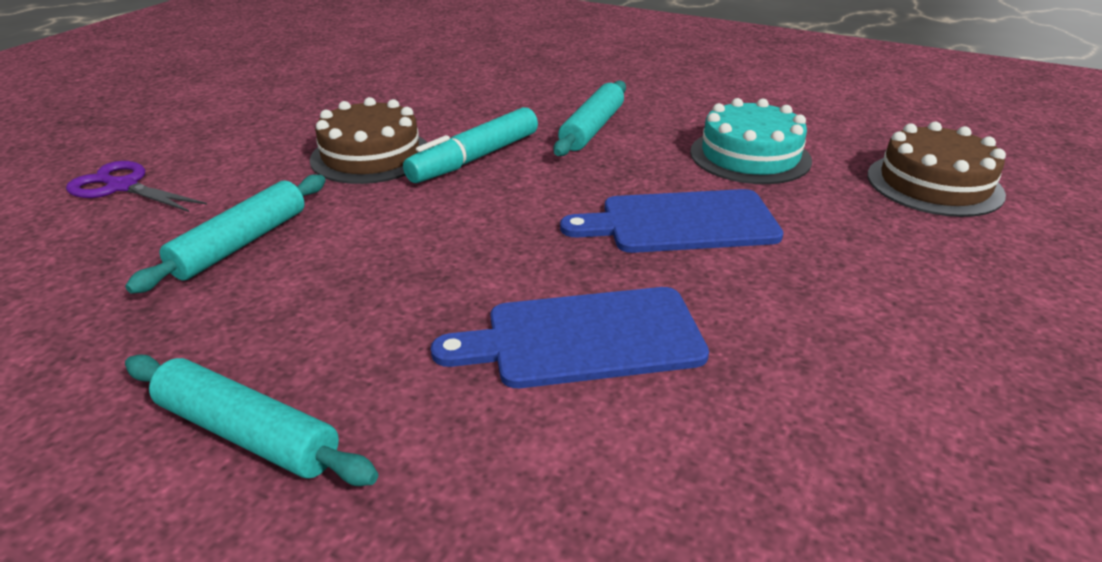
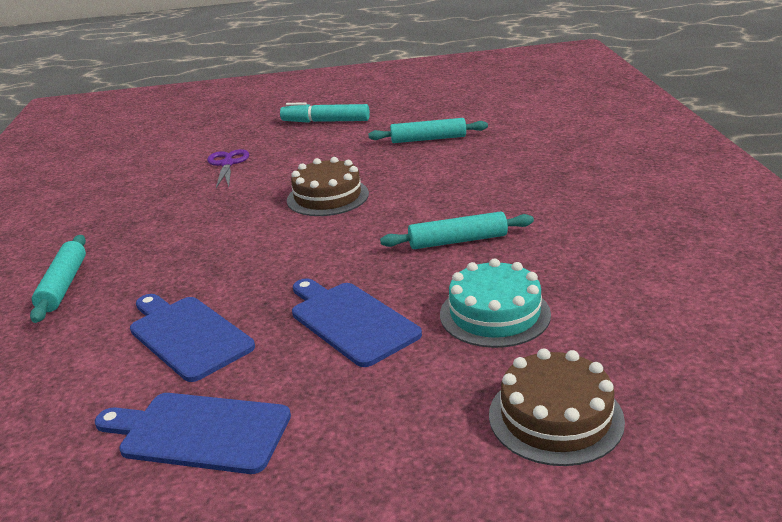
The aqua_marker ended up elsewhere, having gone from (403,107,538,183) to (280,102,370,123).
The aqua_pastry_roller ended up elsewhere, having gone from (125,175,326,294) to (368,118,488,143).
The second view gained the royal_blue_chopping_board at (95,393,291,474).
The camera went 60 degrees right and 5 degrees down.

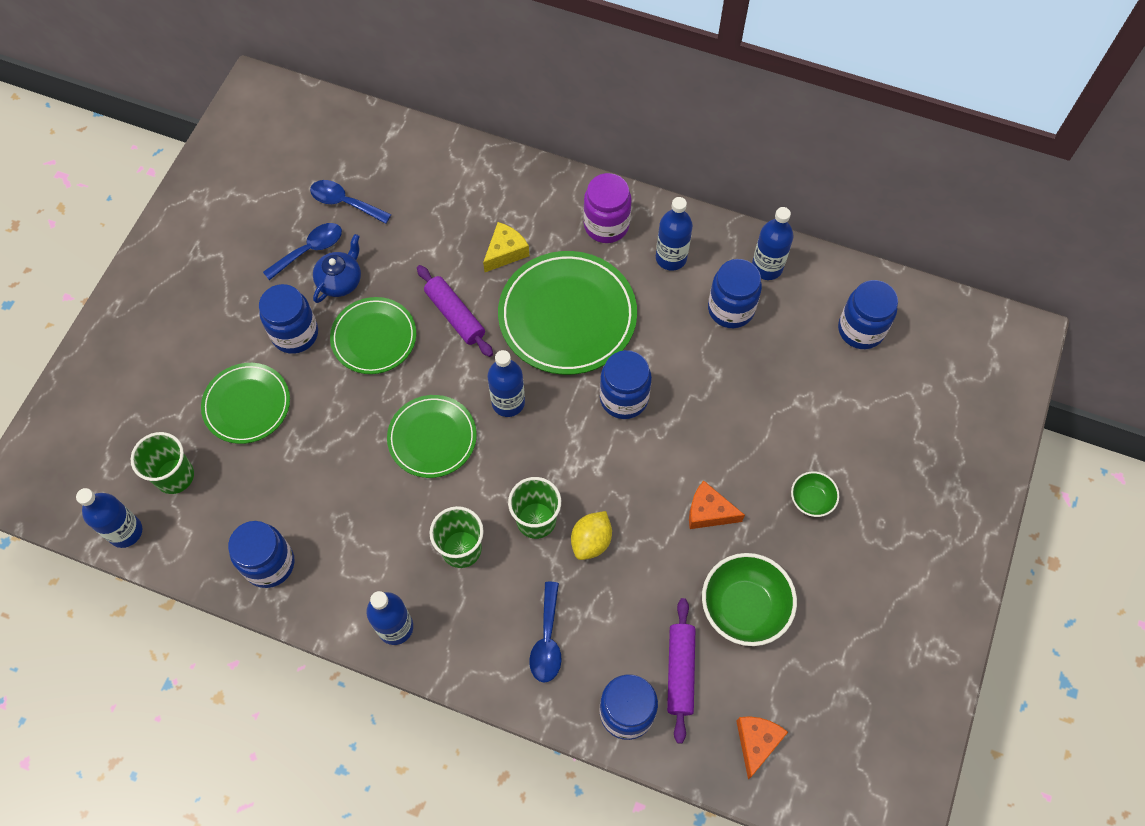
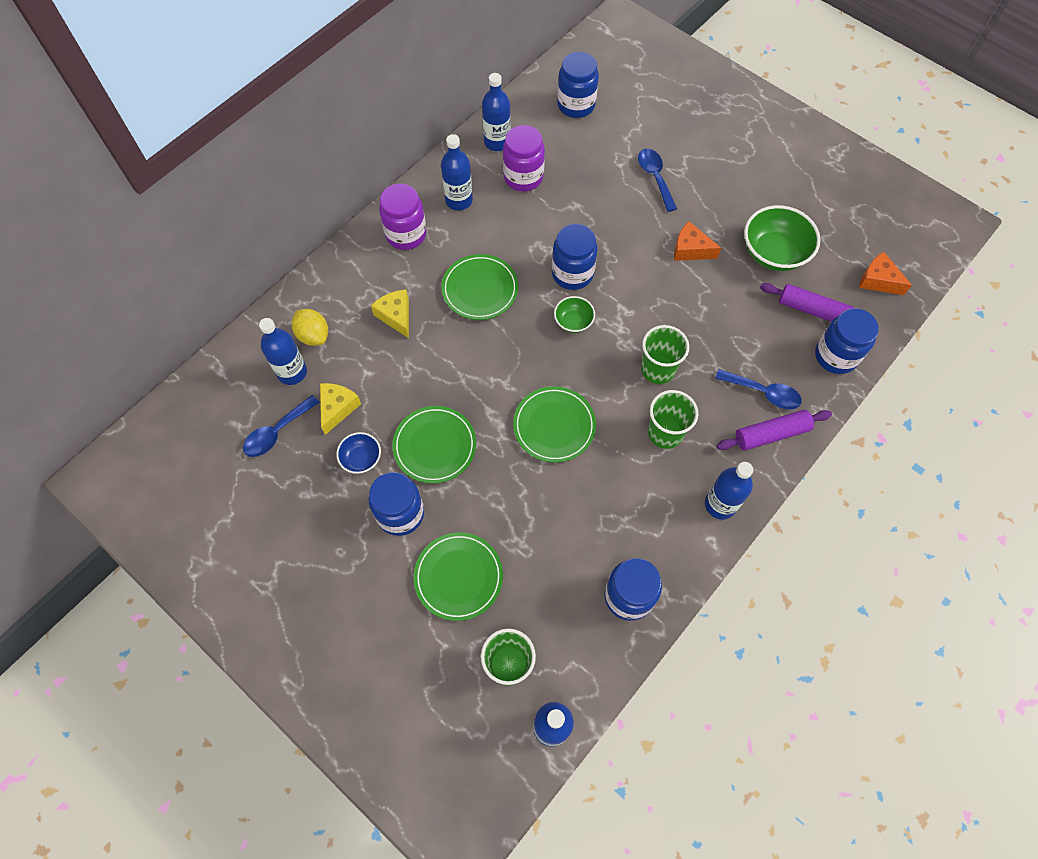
The royal_blue_spoon ended up elsewhere, having gone from (263,223,342,280) to (638,149,677,212).
Where the royal_blue_teapot stood at (313,234,361,303), the royal_blue_deep_dish came to stand at (336,432,381,474).
The size of the emerald_dinner_plate at (498,251,637,375) changed by a factor of 0.61.
What was the royal_blue_jam_jar at (708,259,762,328) turned into the royal_purple_jam_jar at (503,125,545,192).
The royal_purple_pastry_roller ended up elsewhere, having gone from (417,265,493,357) to (717,410,832,450).
The royal_blue_flask ended up elsewhere, having gone from (488,350,525,417) to (259,318,307,385).
The emerald_deep_dish ended up elsewhere, having gone from (791,471,839,517) to (554,296,595,333).
The orange-coloured_piece_of_cheese at (689,481,745,529) ended up facing another way, 75 degrees clockwise from before.
The golden_lemon ended up elsewhere, having gone from (571,511,612,560) to (292,309,328,346).
The second view gained the golden_piece_of_cheese at (320,383,361,435).
The camera went 70 degrees left and 0 degrees up.

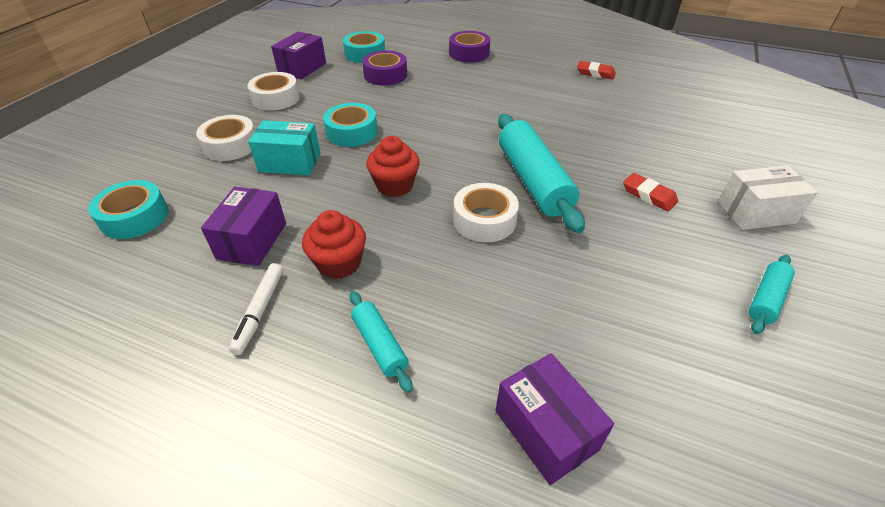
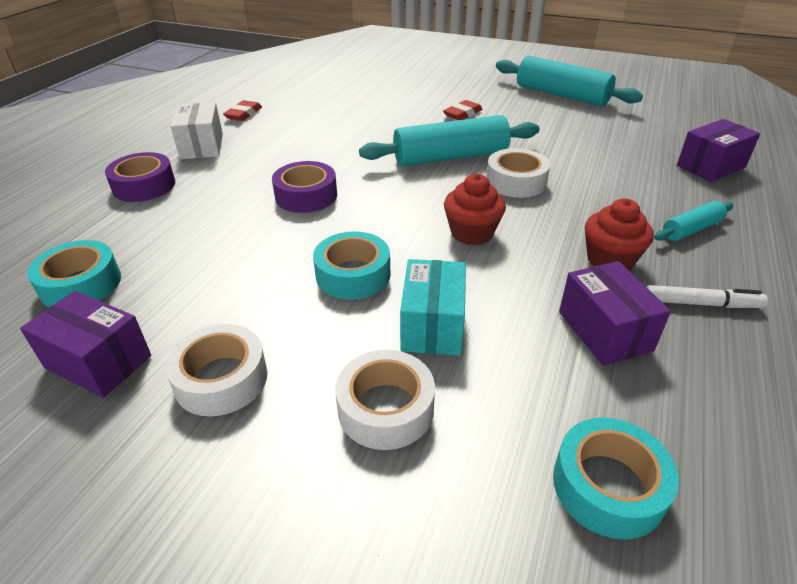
The royal_purple_sticky_tape ended up elsewhere, having gone from (362,50,407,86) to (272,161,337,213).
The white_box ended up elsewhere, having gone from (718,165,818,230) to (171,102,223,159).
The royal_purple_box at (201,187,286,266) ended up facing another way, 60 degrees clockwise from before.
The size of the aqua_pastry_roller at (749,255,795,334) changed by a factor of 1.99.
The camera went 90 degrees left and 5 degrees down.

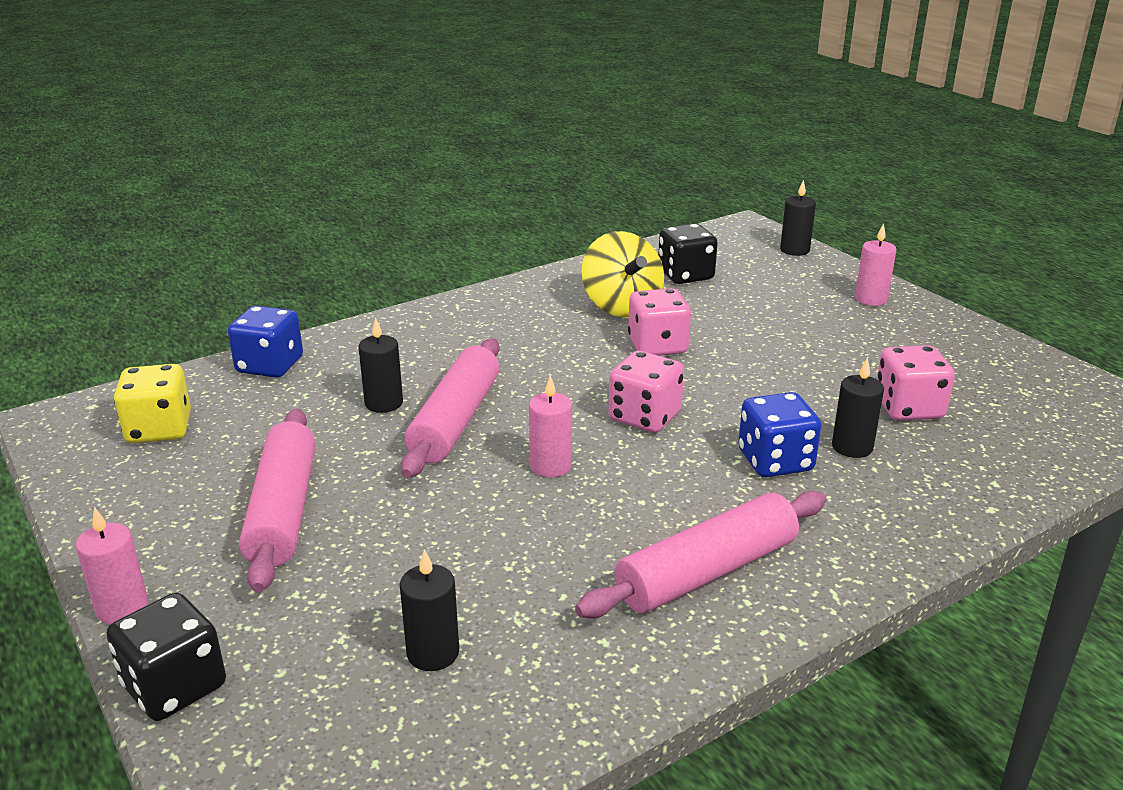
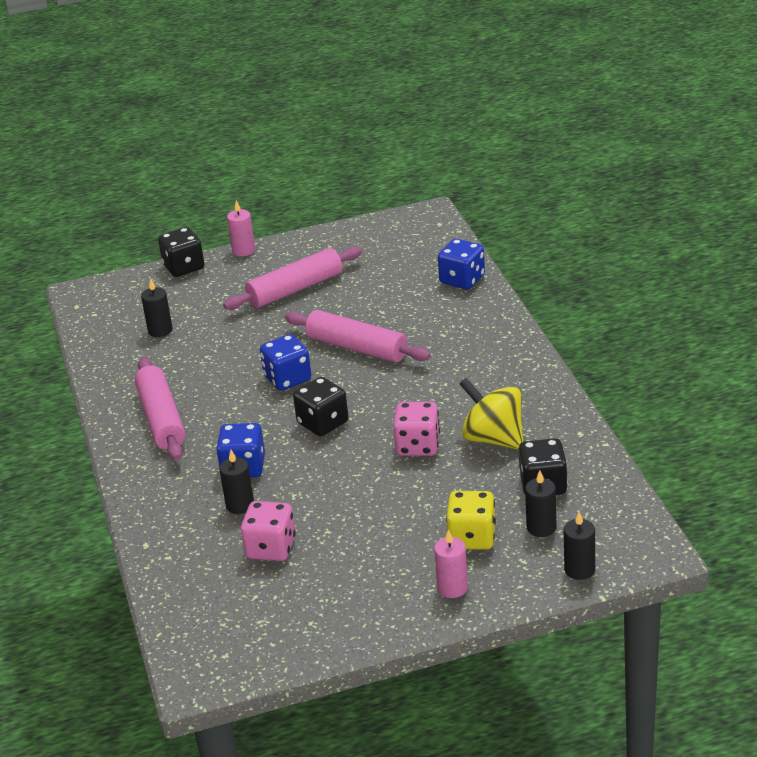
The golden_toy_top at (581,231,664,317) ended up facing another way, 45 degrees clockwise from before.
The black_candle ended up elsewhere, having gone from (358,317,403,413) to (525,470,557,537).
What was the pink_dice at (609,351,684,433) turned into the black_dice at (293,377,348,436).
The golden_dice ended up elsewhere, having gone from (114,364,191,443) to (446,491,496,550).
Where the pink_candle stood at (529,375,572,477), the royal_blue_dice came to stand at (260,334,311,391).
The pink_pastry_roller at (239,409,316,592) ended up facing another way, 45 degrees counterclockwise from before.
The camera went 110 degrees right and 5 degrees up.

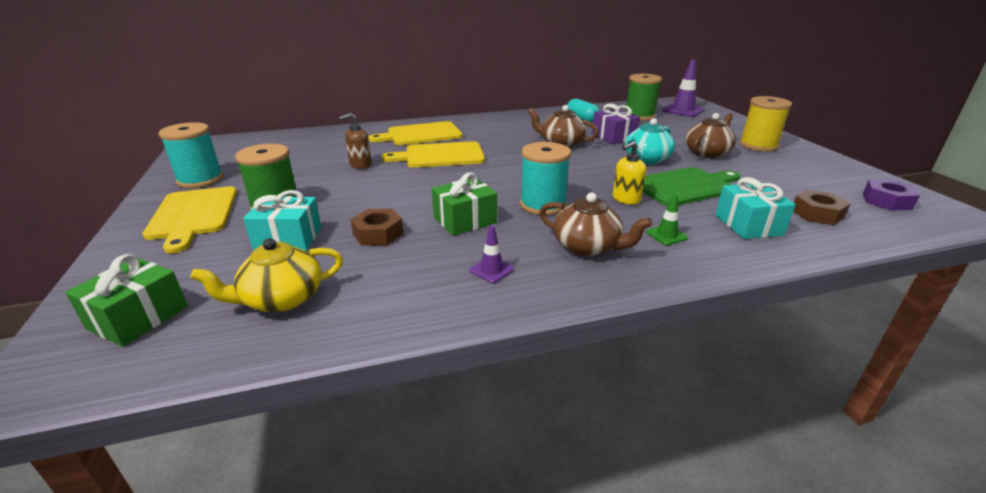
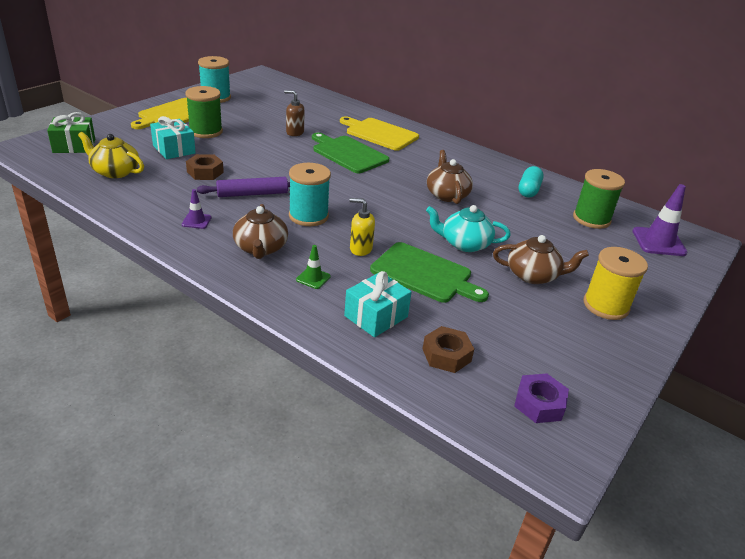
The second view lost the royal_purple_present at (592,103,640,145).
What was the golden_chopping_board at (382,141,485,168) turned into the emerald_chopping_board at (312,133,389,173).
Where the emerald_present stood at (432,173,497,236), the royal_purple_pastry_roller came to stand at (197,177,290,197).
The camera went 50 degrees right and 5 degrees up.

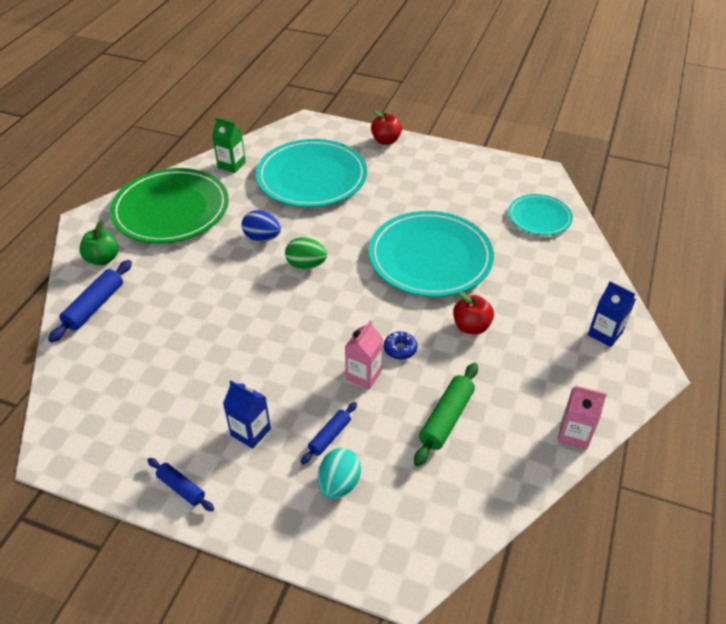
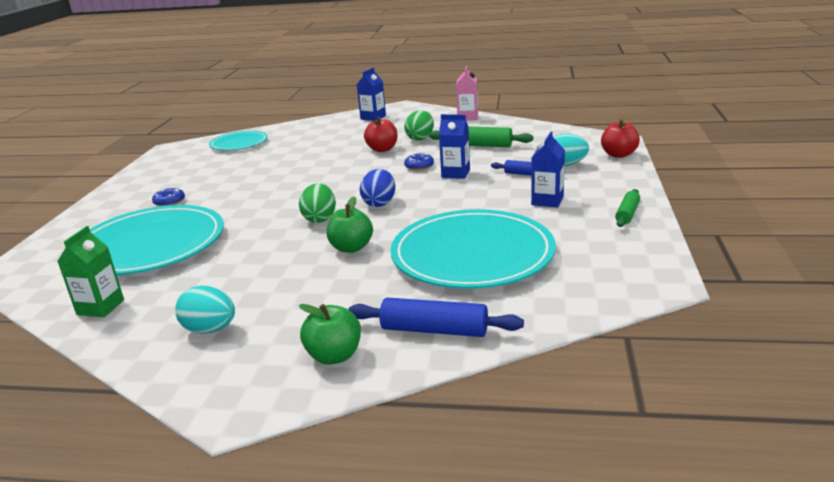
The red_toy_apple ended up elsewhere, having gone from (371,110,402,145) to (601,119,640,158).
Where the emerald_dinner_plate stood at (110,168,229,243), the aqua_toy_egg came to stand at (175,286,235,334).
The royal_blue_toy_egg ended up elsewhere, having gone from (242,210,281,241) to (360,169,395,207).
The aqua_dinner_plate ended up elsewhere, having gone from (369,211,494,297) to (391,209,556,289).
What was the pink_milk_carton at (345,320,383,390) turned into the royal_blue_milk_carton at (439,114,470,179).
What was the royal_blue_pastry_roller at (147,458,214,511) turned into the emerald_pastry_roller at (615,189,640,227).
The second view gained the emerald_toy_egg at (404,110,434,141).
The second view gained the royal_blue_donut at (152,187,185,206).
The second view gained the emerald_toy_apple at (326,197,373,253).
The camera went 100 degrees left and 20 degrees down.

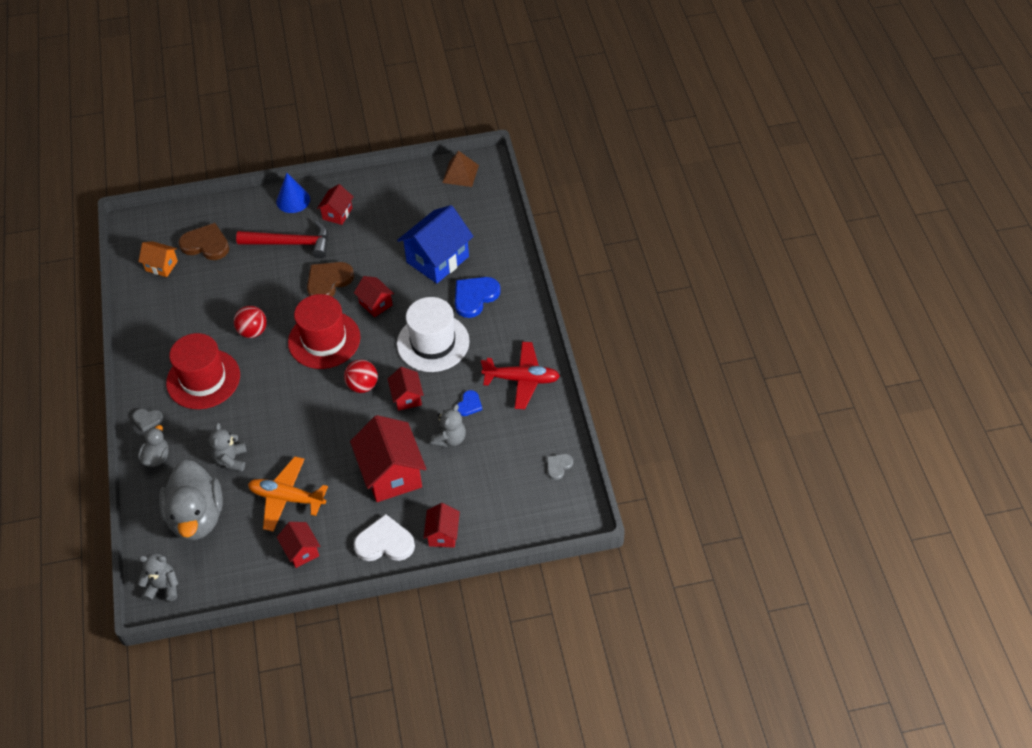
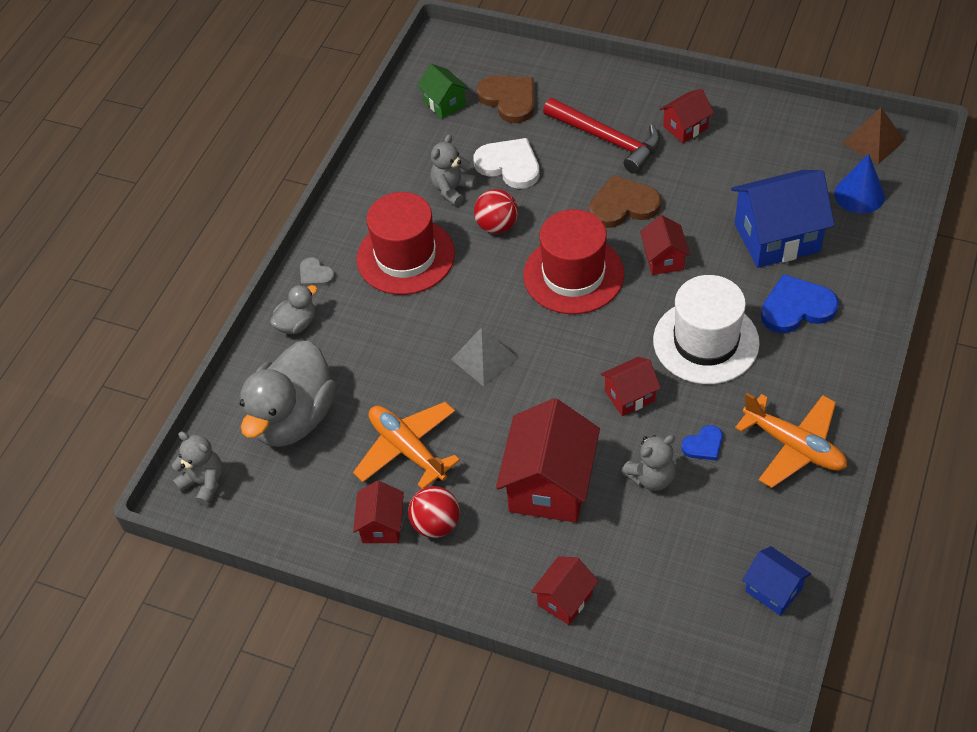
The royal_blue_cone_shape ended up elsewhere, having gone from (276,173,310,213) to (834,154,885,214).
What was the orange-coloured_toy_house at (138,241,178,277) turned into the emerald_toy_house at (417,64,469,119).
What was the red_aeroplane at (481,342,560,409) turned into the orange-coloured_aeroplane at (735,393,847,488).
The red_sphere ended up elsewhere, having gone from (344,359,378,393) to (408,486,460,538).
The red_toy_house at (388,367,424,411) ended up facing another way, 45 degrees clockwise from before.
The ash-grey_teddy_bear ended up elsewhere, having gone from (209,423,247,472) to (430,134,476,206).
Where the ash-grey_love_heart stood at (547,454,573,480), the royal_blue_toy_house came to stand at (742,546,811,616).
The white_love_heart ended up elsewhere, having gone from (354,514,415,561) to (474,138,540,189).
The second view gained the ash-grey_solid_pyramid at (451,327,519,387).
The camera went 35 degrees right and 0 degrees up.

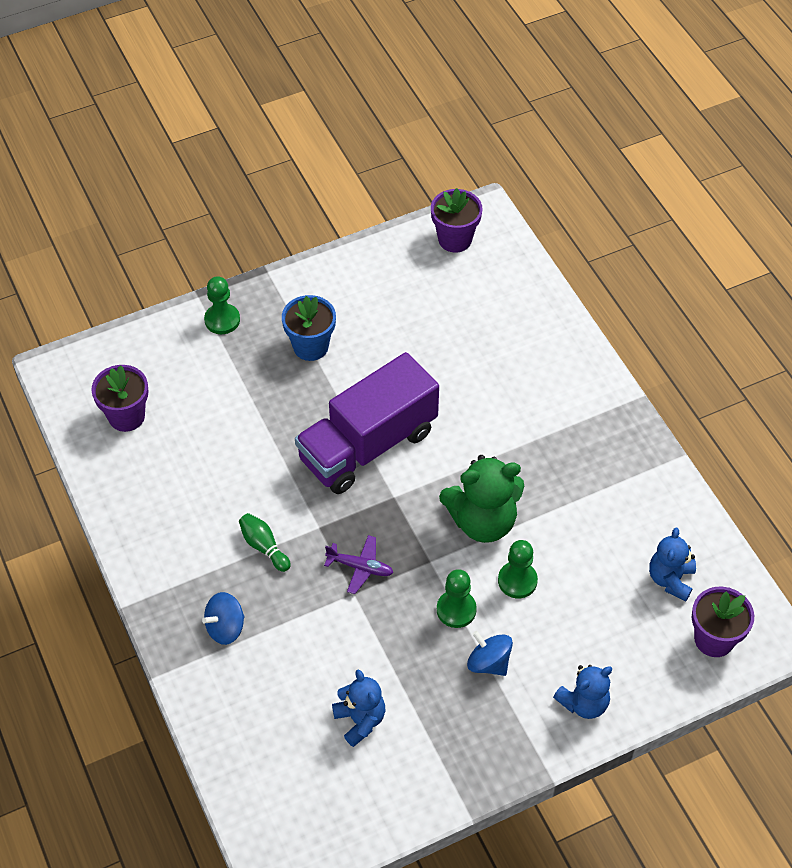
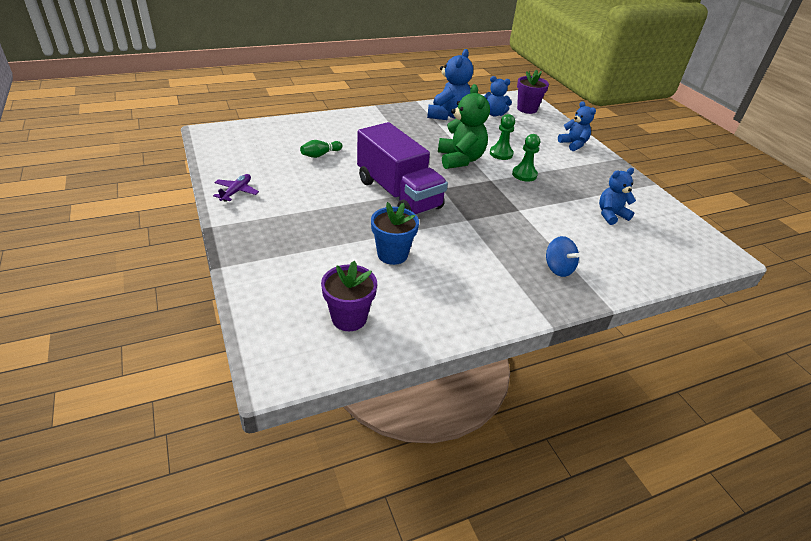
The second view lost the royal_purple_flower_pot at (431,188,482,252).
The second view lost the emerald_game_pawn at (204,276,240,334).
The royal_blue_flower_pot ended up elsewhere, having gone from (282,295,336,361) to (371,202,419,265).
The emerald_skittle ended up elsewhere, having gone from (239,513,291,572) to (300,140,342,158).
The royal_purple_aeroplane ended up elsewhere, having gone from (324,535,393,594) to (213,174,259,202).
The second view lost the royal_blue_toy_top at (467,631,513,676).
The second view gained the royal_blue_teddy_bear at (427,49,473,120).
The camera went 90 degrees left and 15 degrees down.

